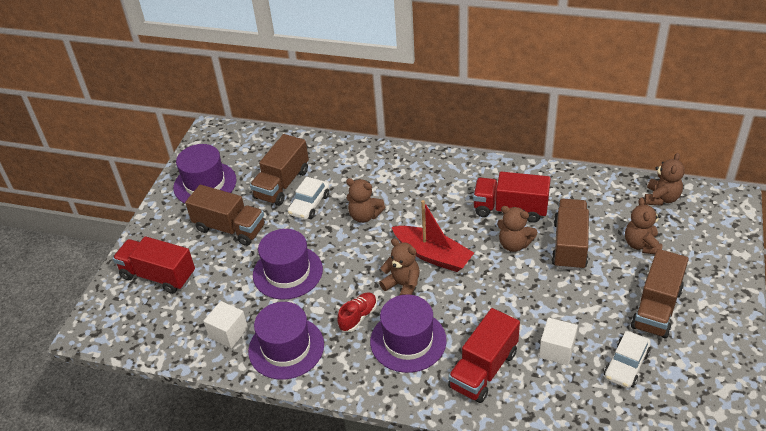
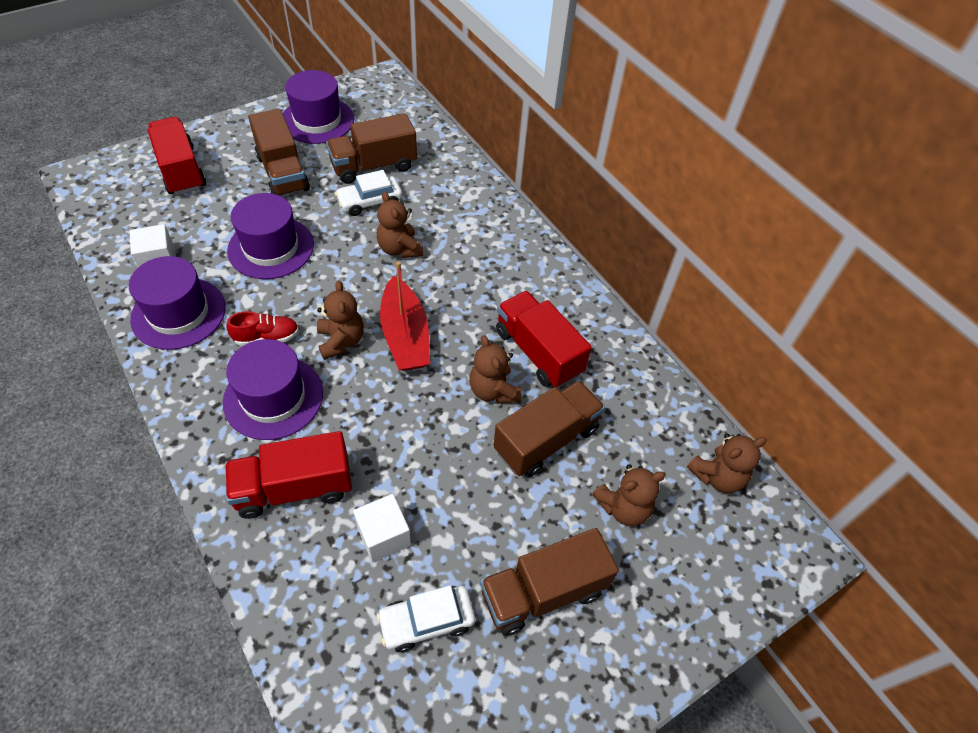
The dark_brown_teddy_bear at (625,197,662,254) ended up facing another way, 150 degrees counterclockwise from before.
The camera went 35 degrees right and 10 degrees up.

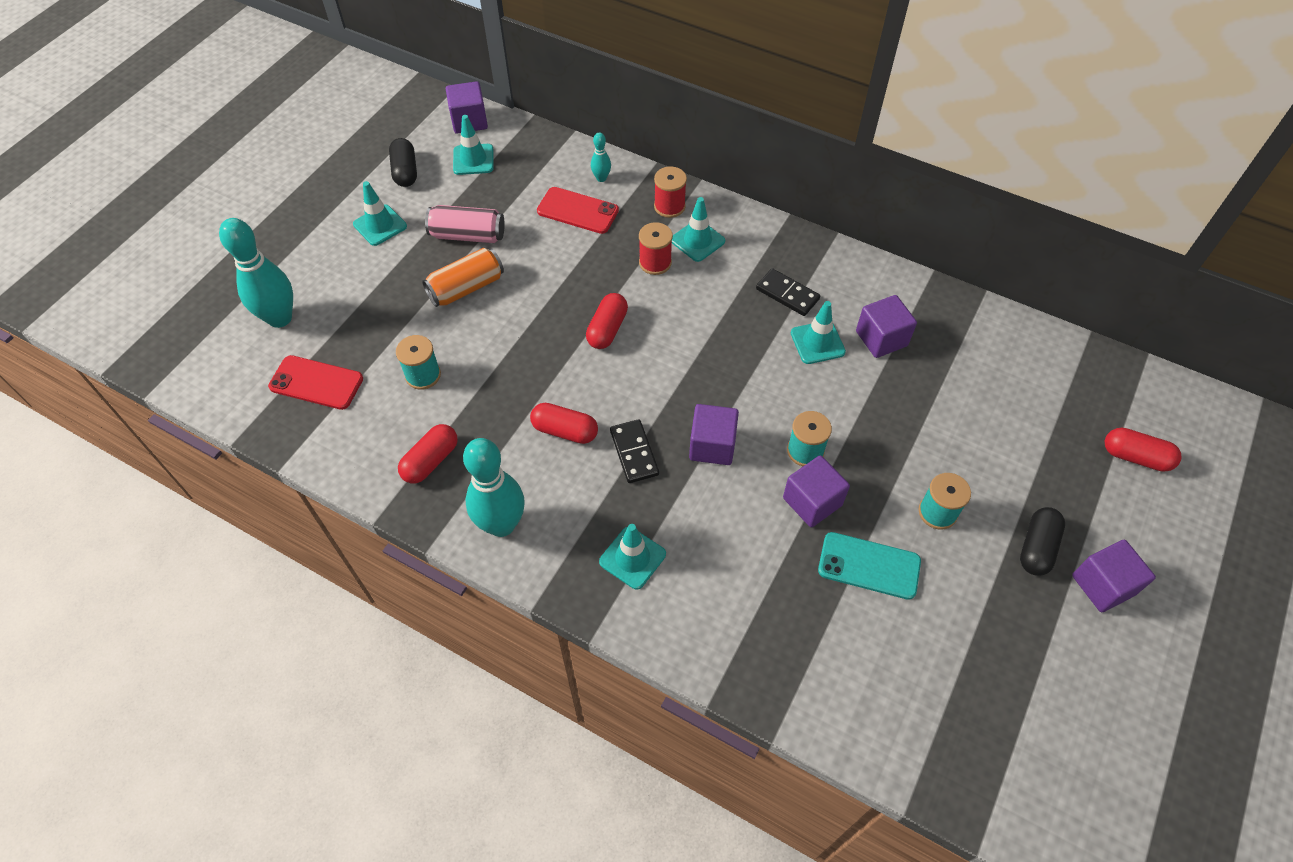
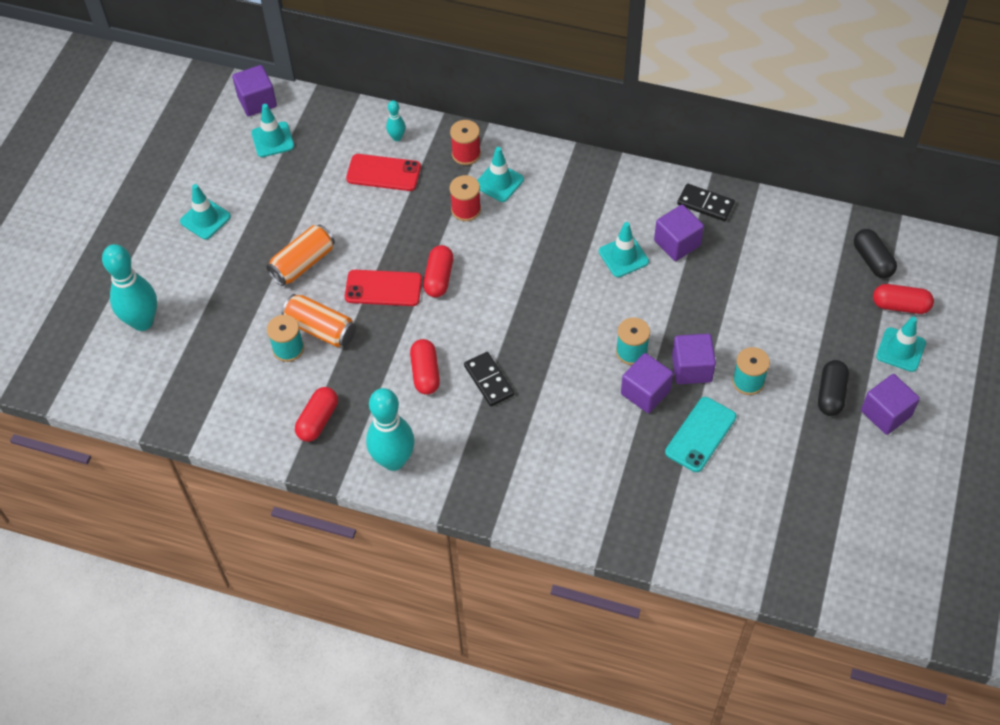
The black_pill ended up elsewhere, having gone from (389,138,417,187) to (854,229,897,278).
The second view lost the pink_can at (425,205,505,243).
The black_domino_tile ended up elsewhere, having gone from (756,268,820,316) to (677,184,735,221).
The red_mobile_phone ended up elsewhere, having gone from (268,355,363,410) to (345,270,422,306).
The red_pill at (530,403,598,444) ended up facing another way, 75 degrees clockwise from before.
The royal_purple_cube ended up elsewhere, having gone from (689,404,739,465) to (672,334,716,384).
The aqua_road_cone ended up elsewhere, having gone from (599,524,666,590) to (876,317,926,372).
The aqua_mobile_phone at (818,532,921,600) ended up facing another way, 60 degrees counterclockwise from before.
The second view gained the orange-coloured_can at (282,294,356,347).
The camera went 10 degrees left and 0 degrees up.

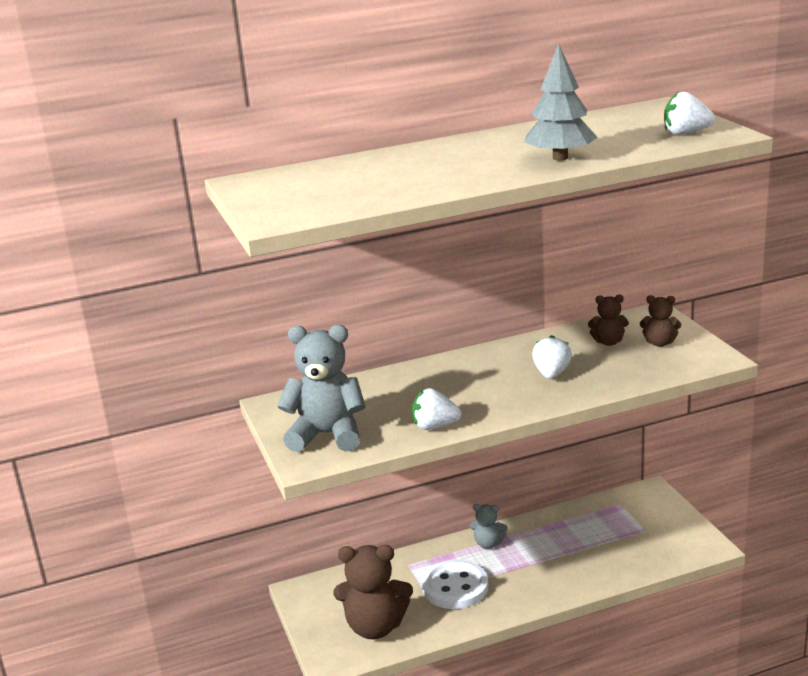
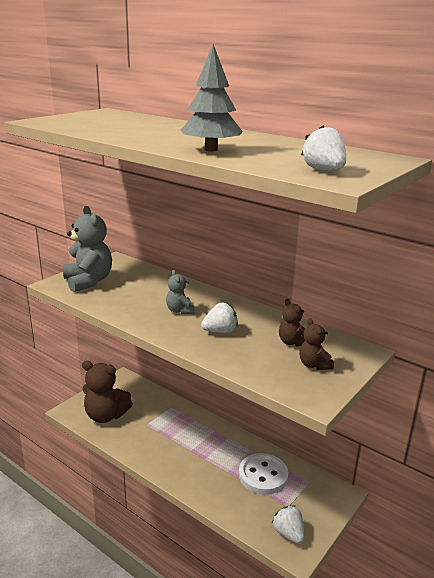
The white_berry ended up elsewhere, having gone from (412,388,461,430) to (272,505,304,544).
The ash-grey_teddy_bear ended up elsewhere, having gone from (470,504,507,549) to (166,270,194,314).
The dark_brown_teddy_bear at (334,545,413,639) ended up facing another way, 45 degrees counterclockwise from before.
The white_button ended up elsewhere, having gone from (422,560,488,609) to (239,453,288,495).
The camera went 55 degrees right and 0 degrees up.

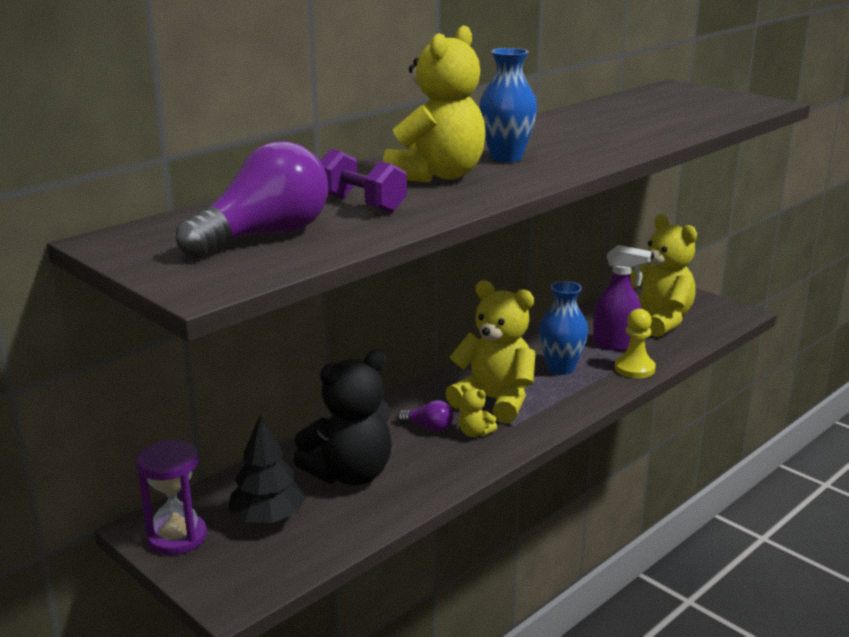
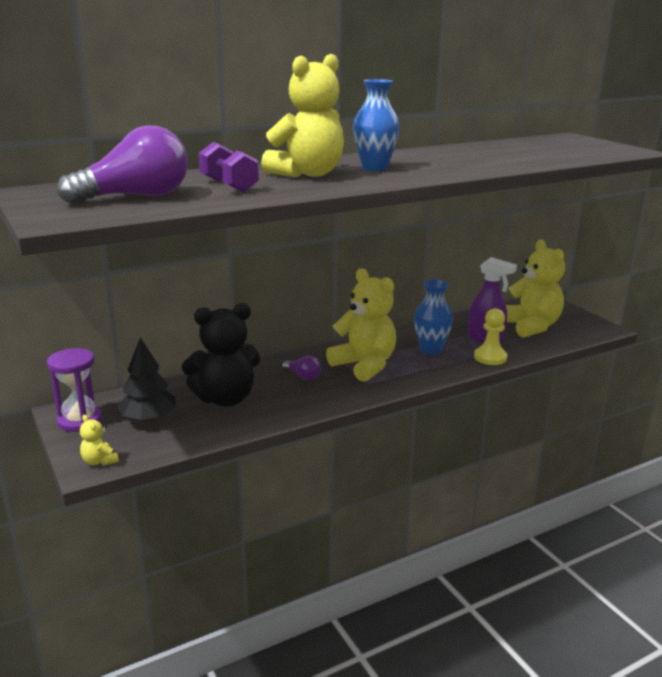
The golden_teddy_bear ended up elsewhere, having gone from (459,384,497,437) to (80,415,119,466).
The camera went 15 degrees right and 0 degrees up.

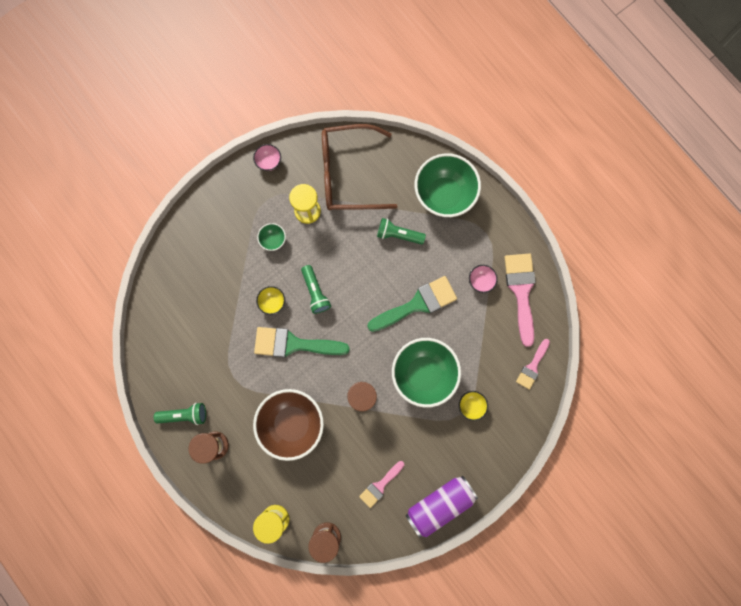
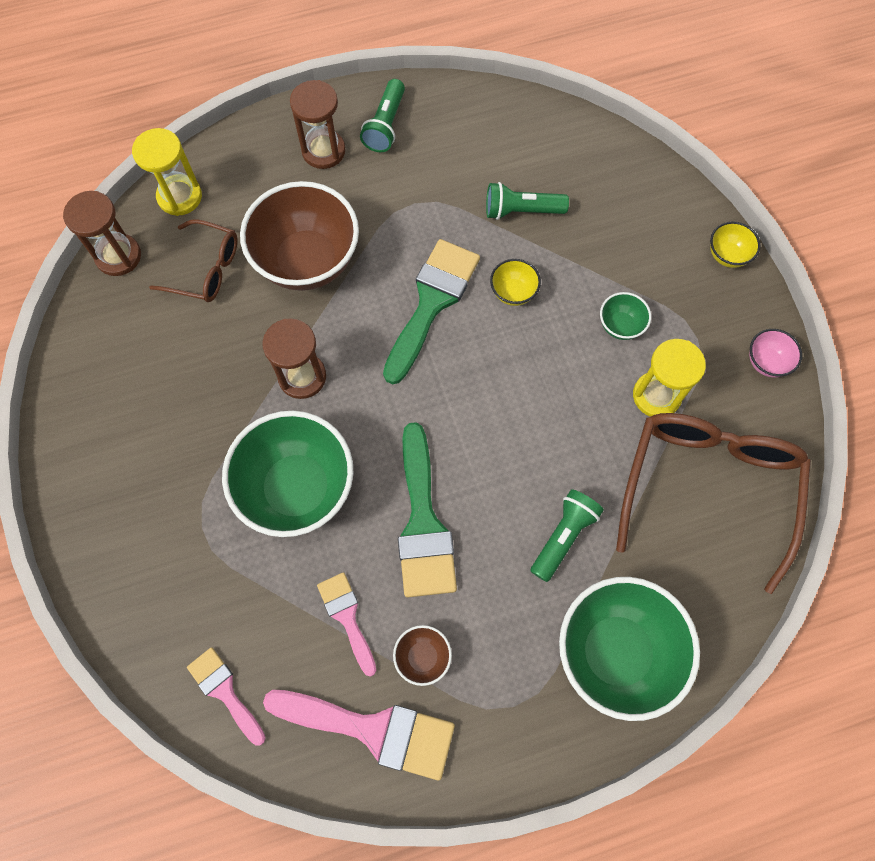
The emerald_flashlight ended up elsewhere, having gone from (301,265,331,314) to (486,182,569,220).
What was the pink_deep_dish at (469,265,498,293) turned into the dark_brown_deep_dish at (393,625,452,686).
The golden_deep_dish ended up elsewhere, having gone from (459,391,488,421) to (710,221,760,268).
The pink_brush ended up elsewhere, having gone from (359,461,404,508) to (317,572,377,677).
The second view lost the royal_purple_can at (406,476,478,538).
The second view gained the dark_brown_eyeglasses at (149,219,237,302).
The camera went 110 degrees right and 10 degrees down.

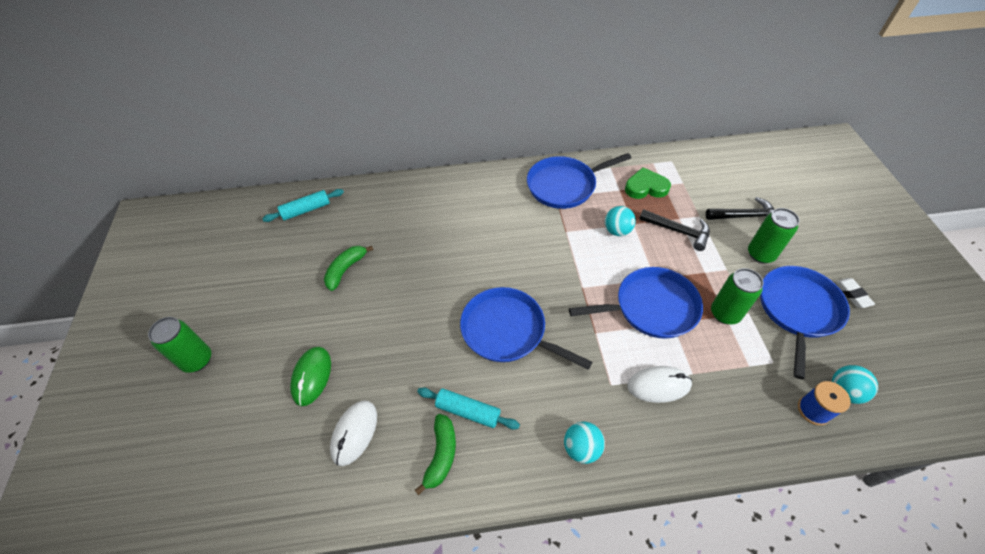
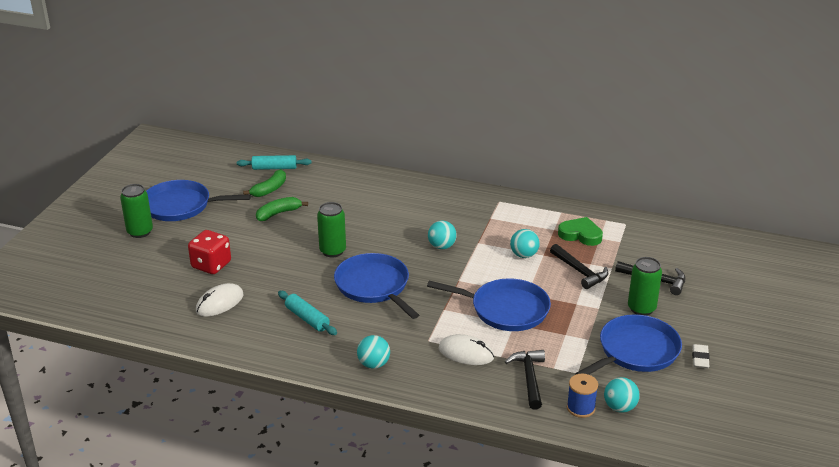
The royal_blue_pan ended up elsewhere, having gone from (527,153,631,209) to (146,180,251,221).
The emerald_can ended up elsewhere, having gone from (711,268,763,324) to (317,202,346,257).
Where the emerald_PC_mouse stood at (290,347,331,406), the red_dice came to stand at (188,230,231,274).
The emerald_banana_fruit ended up elsewhere, having gone from (415,414,456,495) to (243,169,286,197).
The second view gained the aqua_sphere at (428,221,457,249).
The second view gained the black_hammer at (505,350,545,410).
The camera went 25 degrees right and 20 degrees down.

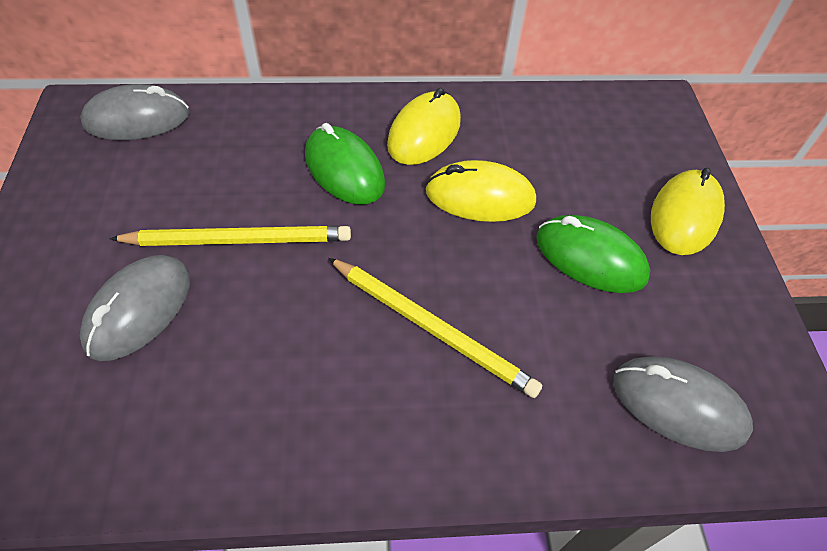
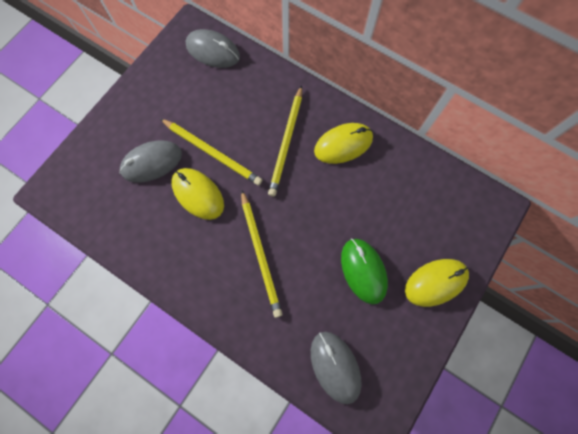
Where the emerald_PC_mouse stood at (305,123,385,204), the golden_wooden_pencil came to stand at (268,85,302,197).
The golden_PC_mouse ended up elsewhere, having gone from (425,160,536,222) to (171,168,224,220).
The camera went 40 degrees right and 20 degrees up.

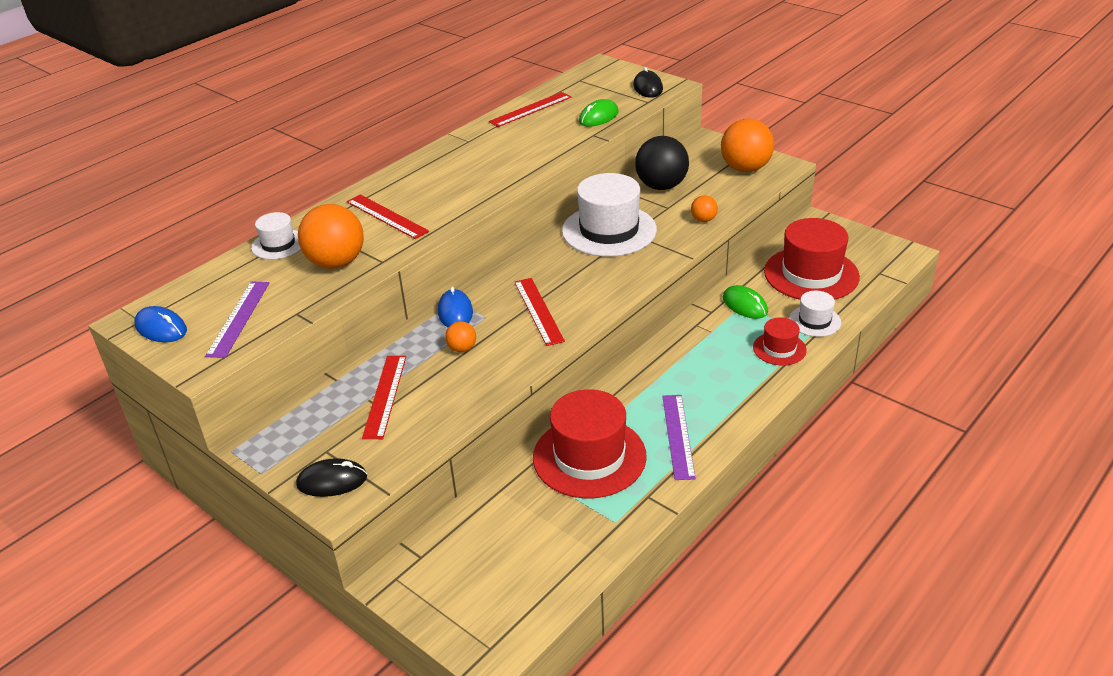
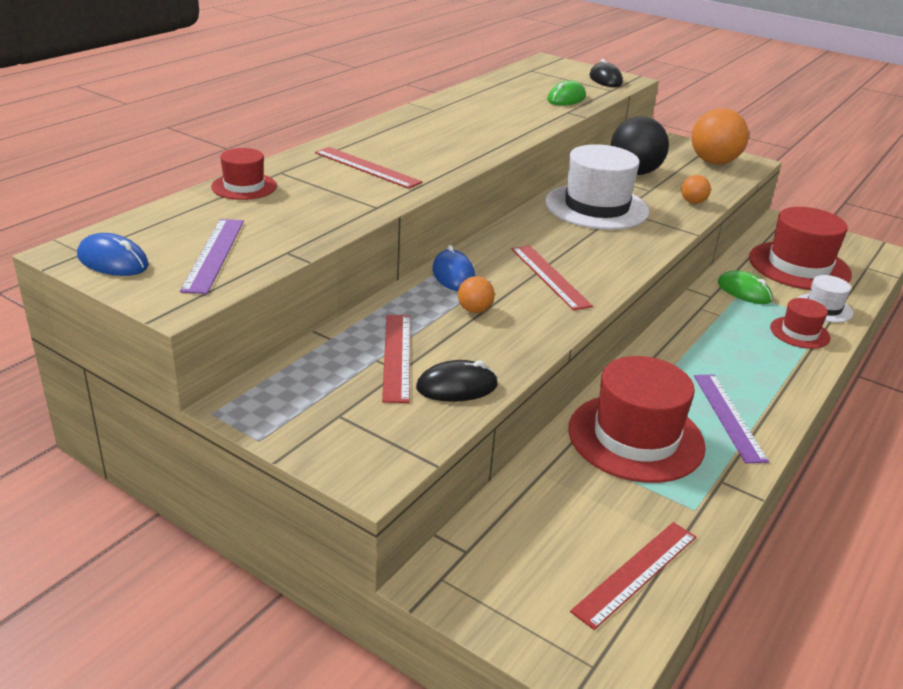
The red_straightedge ended up elsewhere, having gone from (489,92,571,127) to (570,522,696,630).
The second view lost the orange-coloured_sphere at (298,204,364,269).
What was the white_hat at (251,212,301,259) turned into the red_hat at (211,148,277,200).
The black_PC_mouse ended up elsewhere, having gone from (296,458,367,497) to (416,360,498,402).
The camera went 10 degrees left and 5 degrees down.

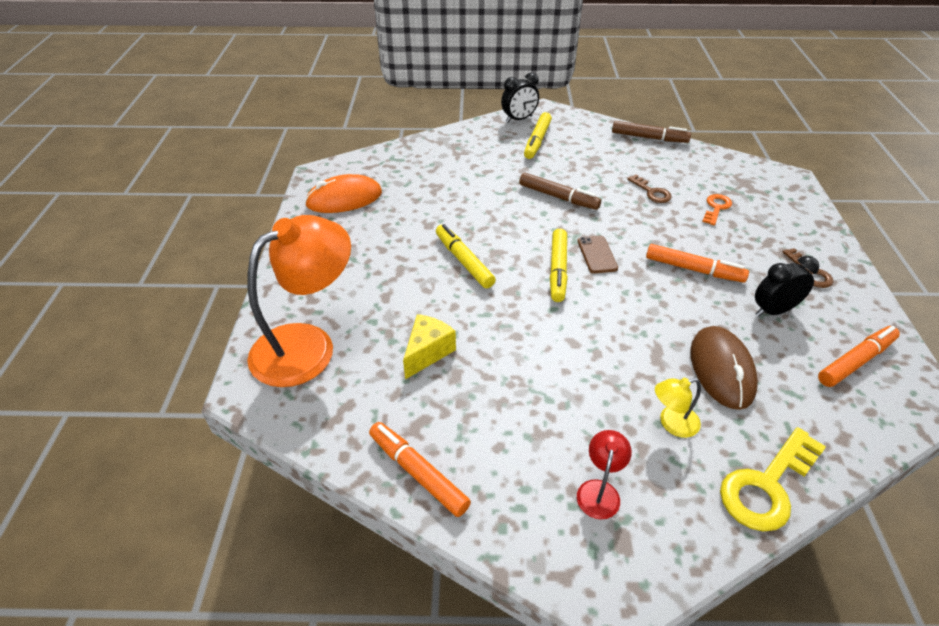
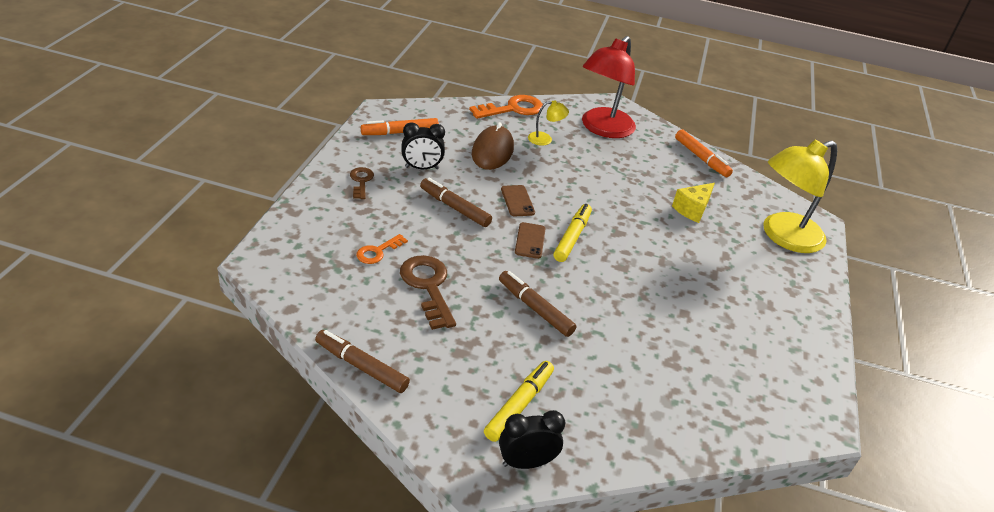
The second view lost the orange-coloured_PC_mouse at (305,174,382,213).
The size of the dark_brown_key at (627,175,672,203) changed by a factor of 1.75.
What was the orange-coloured_reading_lamp at (247,215,351,387) turned into the golden_reading_lamp at (763,140,837,253).
The second view lost the golden_marker at (436,224,496,288).
What was the orange-coloured_marker at (646,244,749,283) turned into the dark_brown_marker at (420,178,492,227).
What was the golden_key at (720,427,826,531) turned into the orange-coloured_key at (469,95,543,119).
The size of the red_reading_lamp at (577,430,632,519) changed by a factor of 2.34.
The second view gained the dark_brown_mobile_phone at (501,185,535,216).
The camera went 170 degrees left and 5 degrees down.

